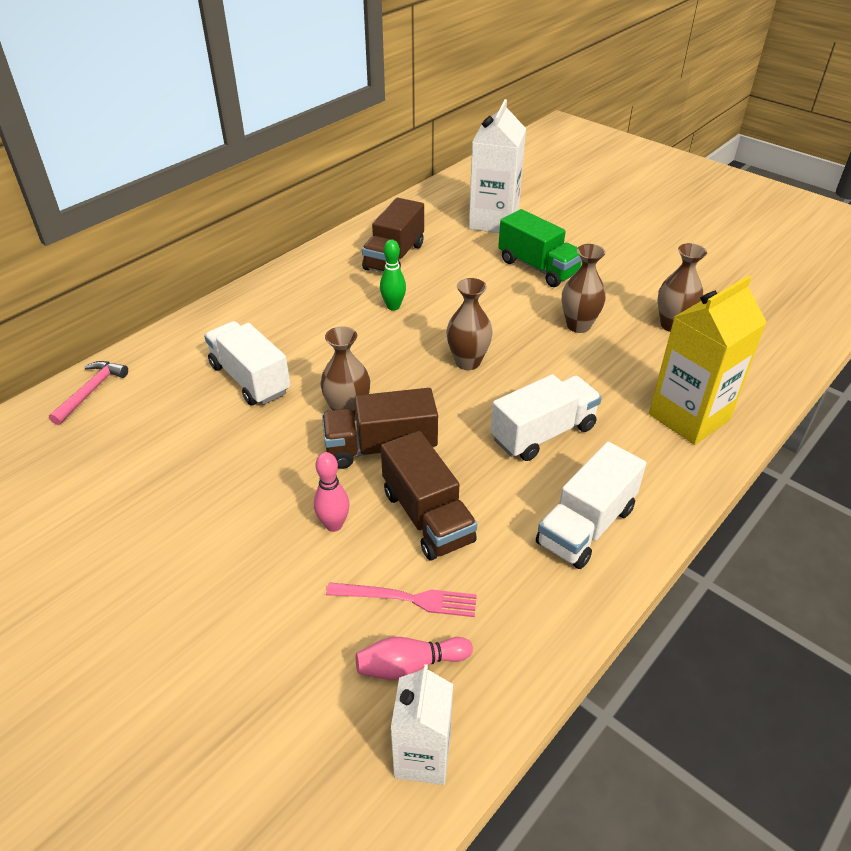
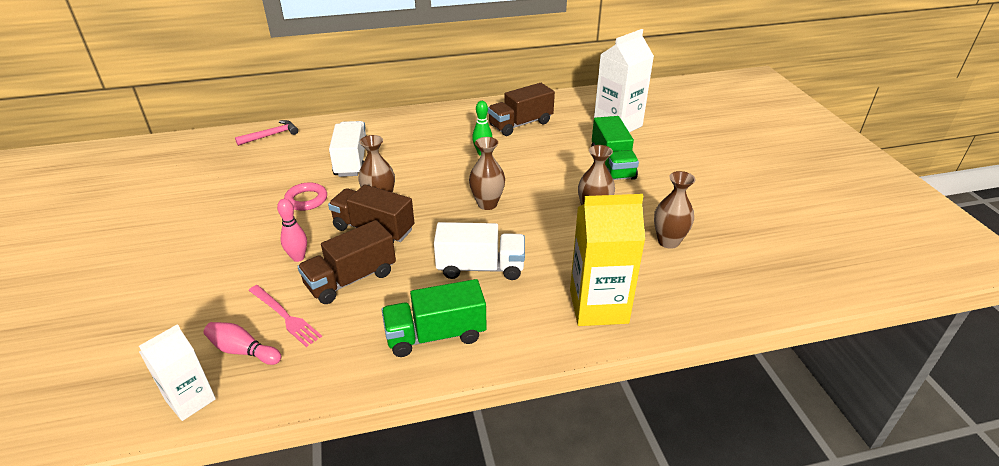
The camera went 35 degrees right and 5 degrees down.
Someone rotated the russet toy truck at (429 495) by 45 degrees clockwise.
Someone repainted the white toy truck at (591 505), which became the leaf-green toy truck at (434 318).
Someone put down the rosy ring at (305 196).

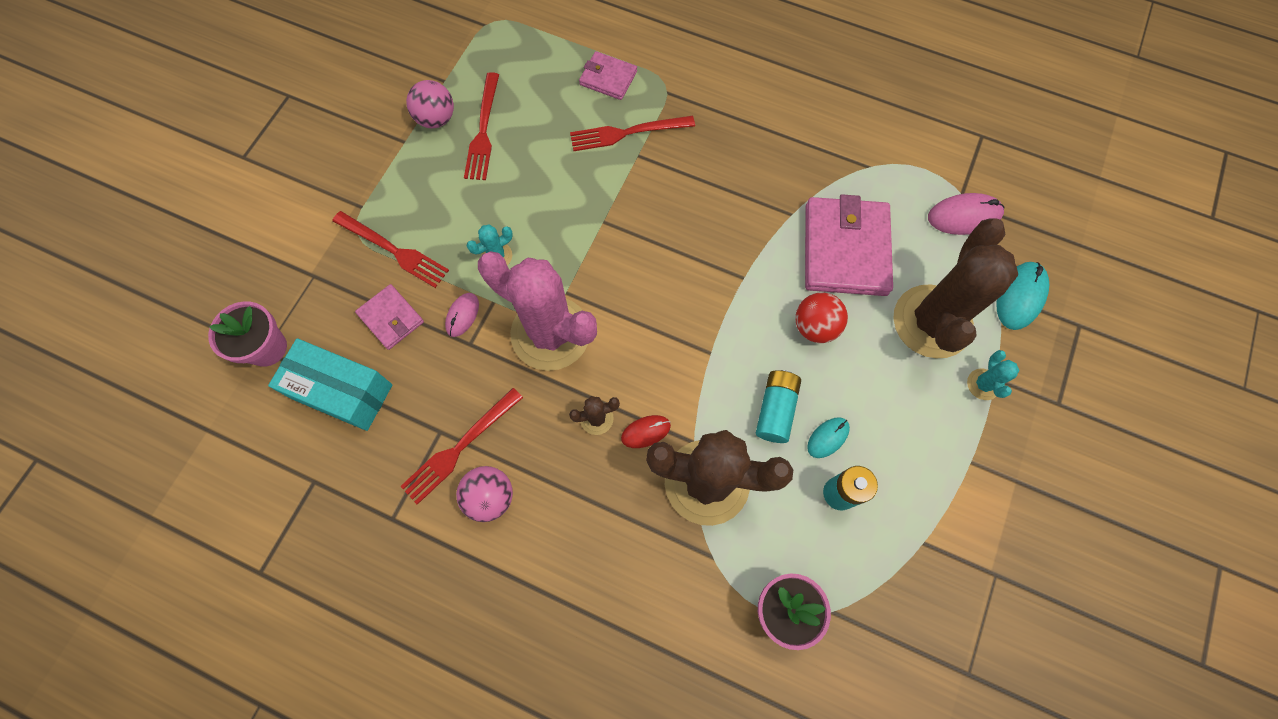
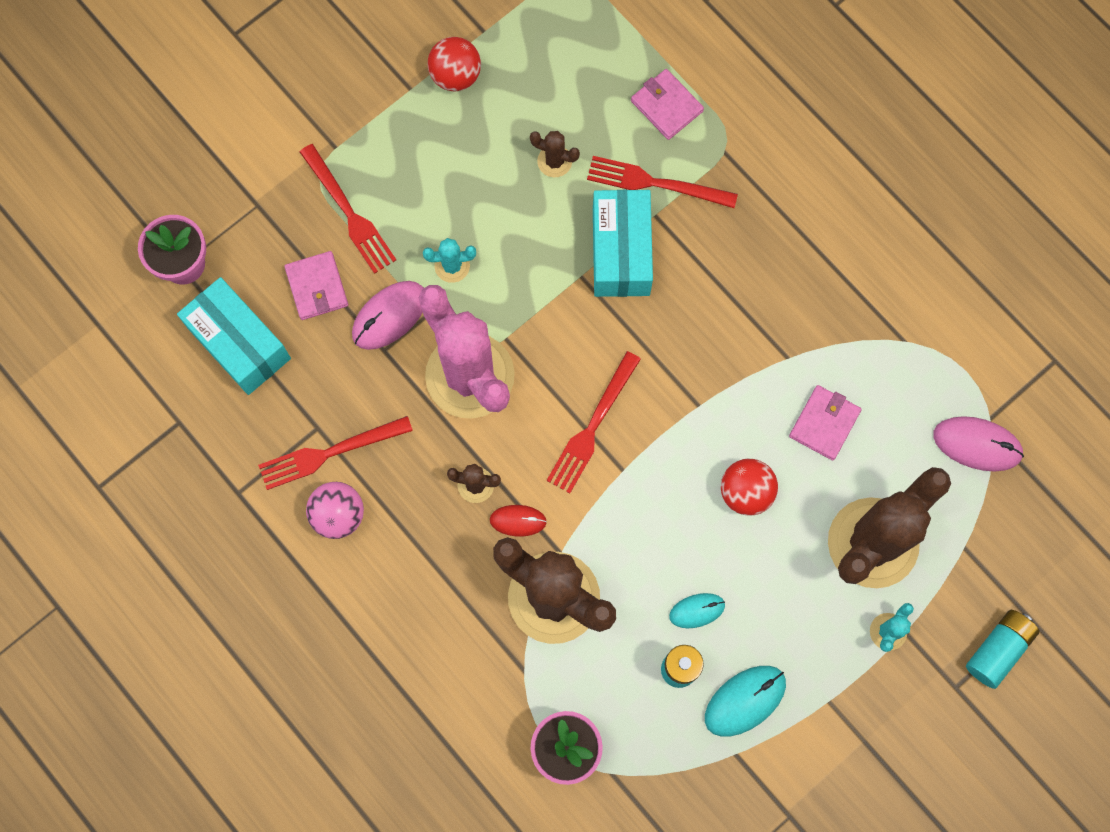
The camera went 25 degrees right and 5 degrees up.
Someone carried the red fork from (481 126) to (594 422).
Someone repainted the rosy play ball at (430 104), which became the red play ball at (454 64).
Someone scaled the rosy wallet at (849 245) by 0.53.
Someone carried the turquoise mouse from (1022 296) to (745 701).
Someone scaled the rosy mouse at (462 315) by 1.61.
Someone carried the turquoise AA battery from (778 406) to (1002 649).
Someone put down the russet cactus at (555 154).
Someone put down the turquoise package at (623 243).

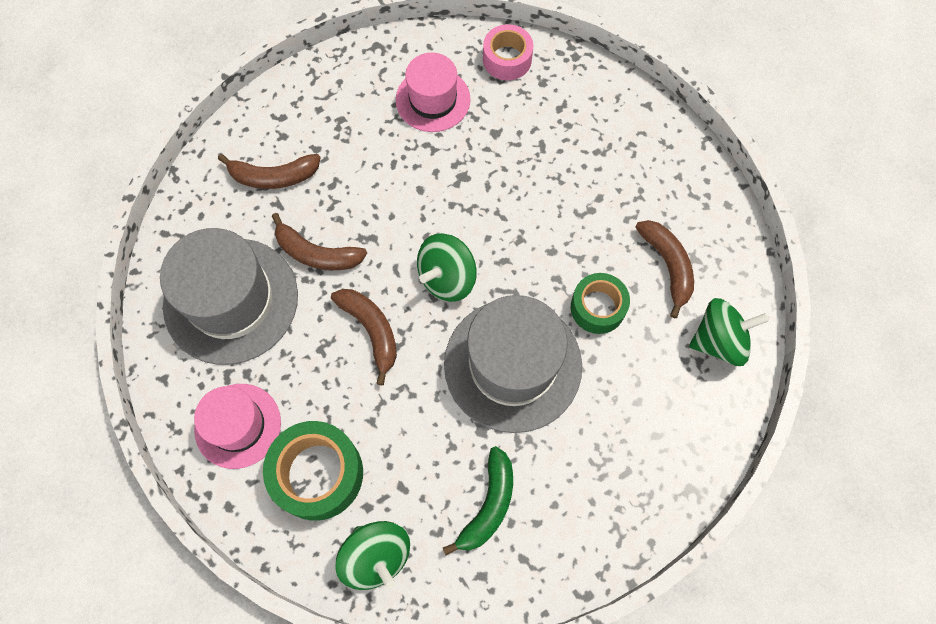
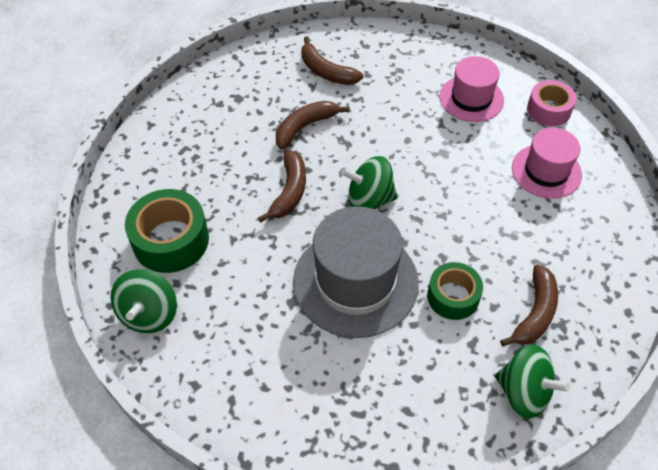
The camera went 45 degrees right and 15 degrees down.
Someone rotated the russet banana fruit at (319 241) by 75 degrees clockwise.
Someone took away the grey tall hat at (229 296).
Someone carried the rosy tall hat from (237 426) to (547 163).
Someone took away the leaf-green banana fruit at (478 501).

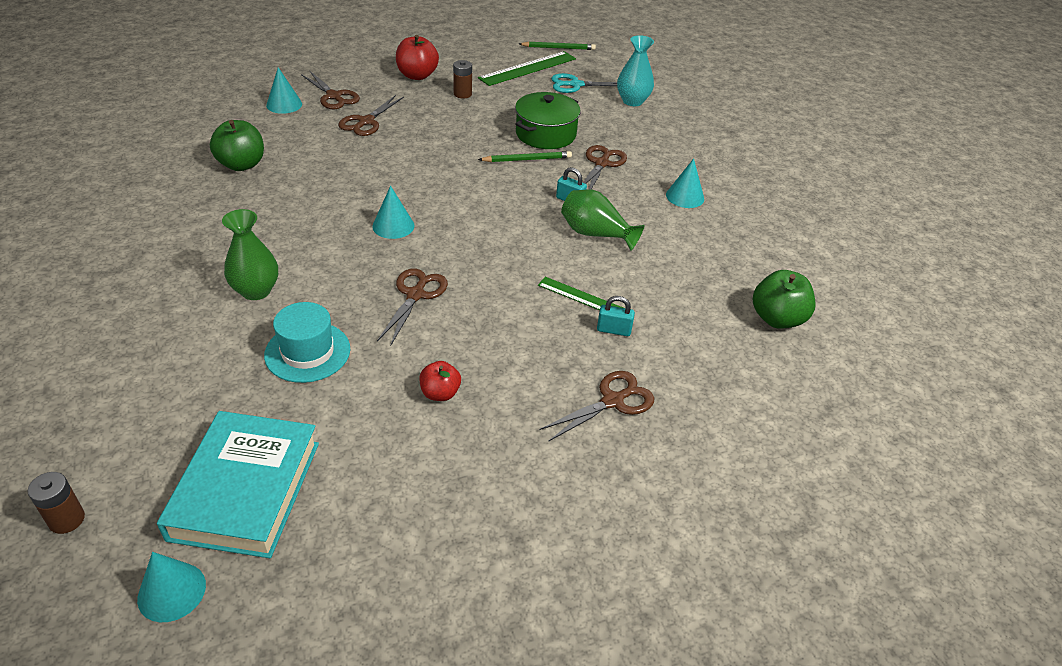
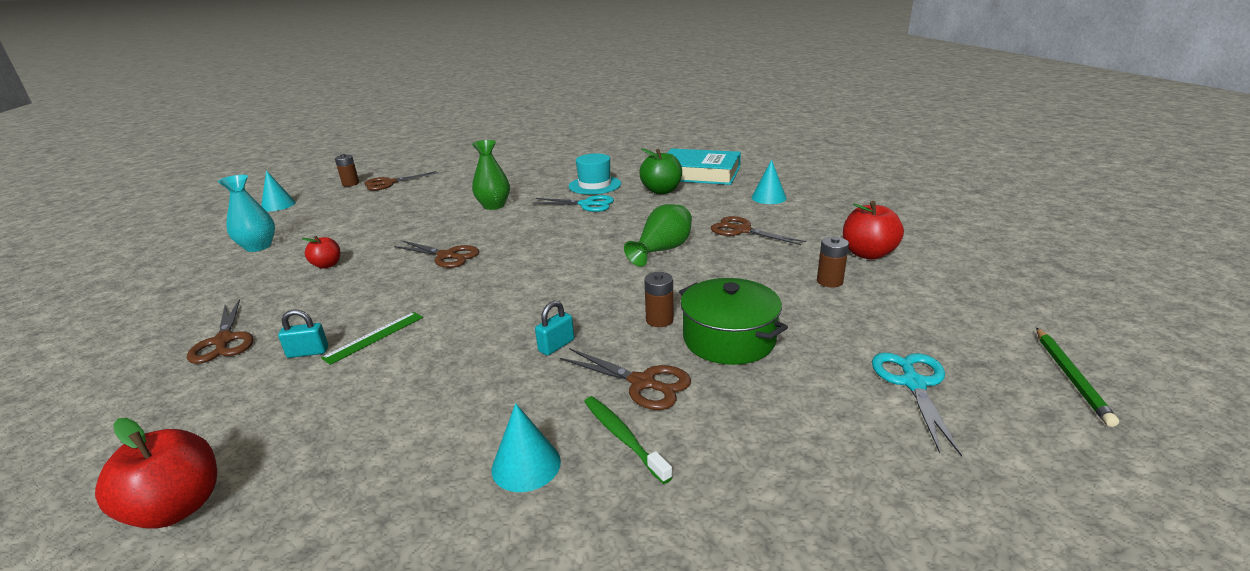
The camera went 105 degrees right and 15 degrees down.
Someone carried the turquoise vase from (635 70) to (246 213).
Someone took away the leaf-green straightedge at (527 68).
Someone carried the russet pair of scissors from (330 90) to (401 181).
Someone swapped the leaf-green lead pencil at (525 156) for the russet AA battery at (659 299).
Someone took away the turquoise cone shape at (393 212).
Someone carried the leaf-green vase from (603 220) to (658 235).
Someone repainted the leaf-green toy apple at (784 299), which became the red toy apple at (156 473).
Someone rotated the turquoise lock at (616 316) by 60 degrees clockwise.
Someone carried the turquoise tall hat from (307 342) to (595 174).
Someone carried the turquoise hardback from (238 484) to (704 166).
Someone put down the turquoise pair of scissors at (573 203).
Someone put down the leaf-green dental brush at (628 440).

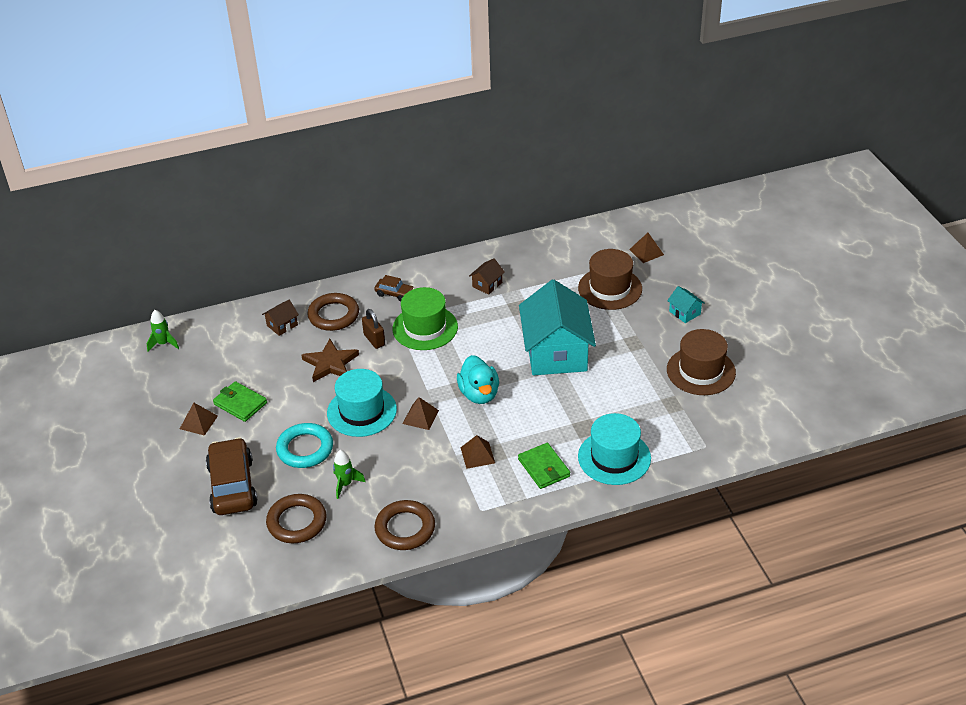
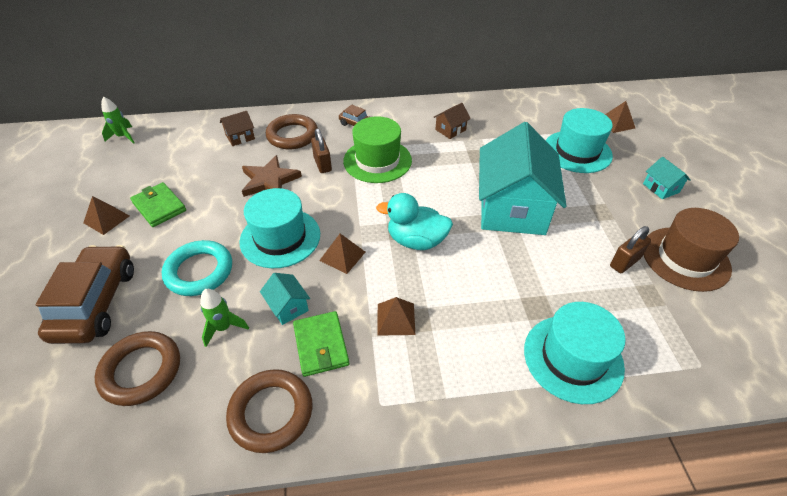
The camera went 10 degrees right and 5 degrees up.
Someone repainted the russet tall hat at (610 279), which became the turquoise tall hat at (579 140).
Someone rotated the turquoise duck at (478 379) by 105 degrees clockwise.
Someone carried the leaf-green wallet from (544 466) to (321 344).
Someone put down the russet lock at (630 249).
Someone put down the turquoise cottage at (285 299).

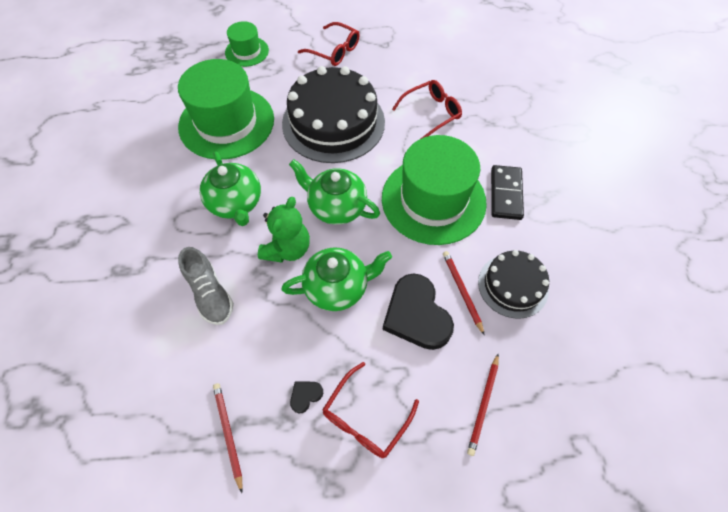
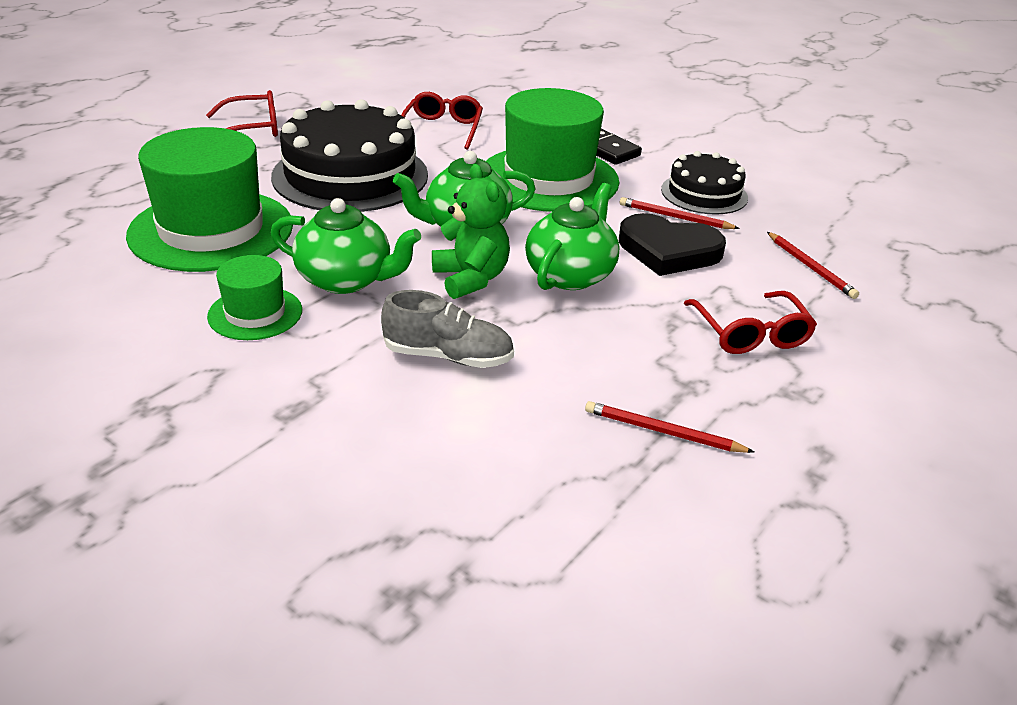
The camera went 50 degrees left and 25 degrees down.
Someone carried the leaf-green tall hat from (247 44) to (254 297).
Someone took away the black heart at (306 397).

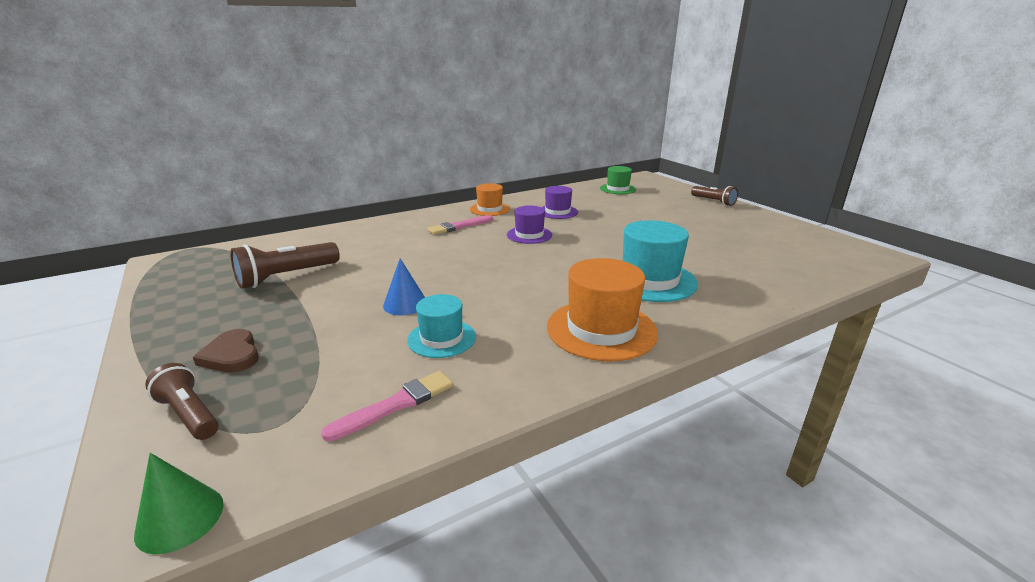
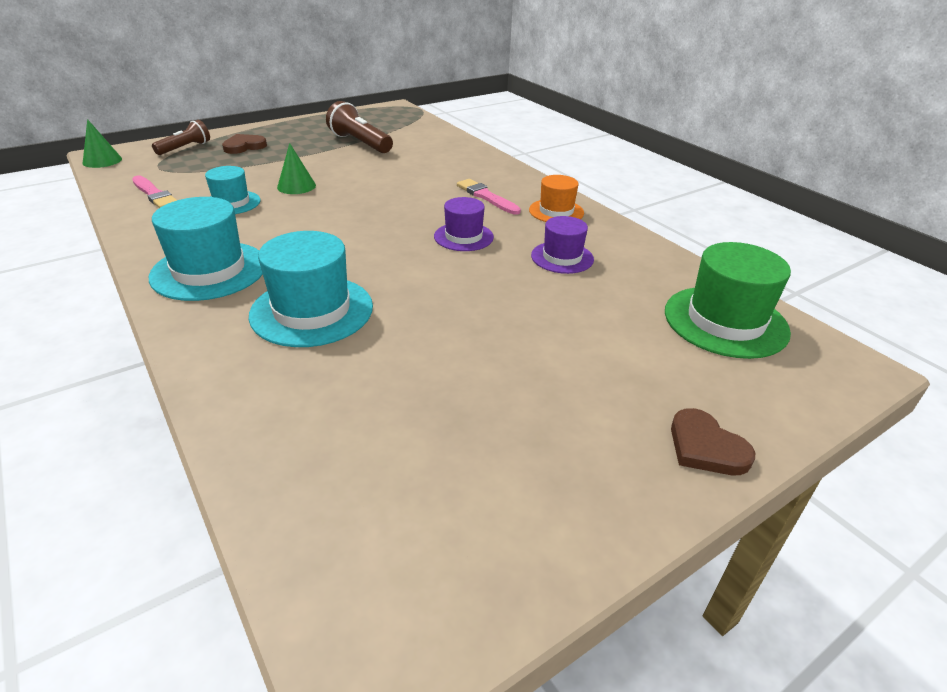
The camera went 85 degrees right and 10 degrees up.
Someone scaled the leaf-green tall hat at (618 180) by 1.66.
Someone swapped the russet pocket torch at (714 196) for the russet heart at (713 441).
Someone repainted the blue cone shape at (404 286), which became the leaf-green cone shape at (296 168).
Someone repainted the orange tall hat at (602 309), which became the turquoise tall hat at (206 249).

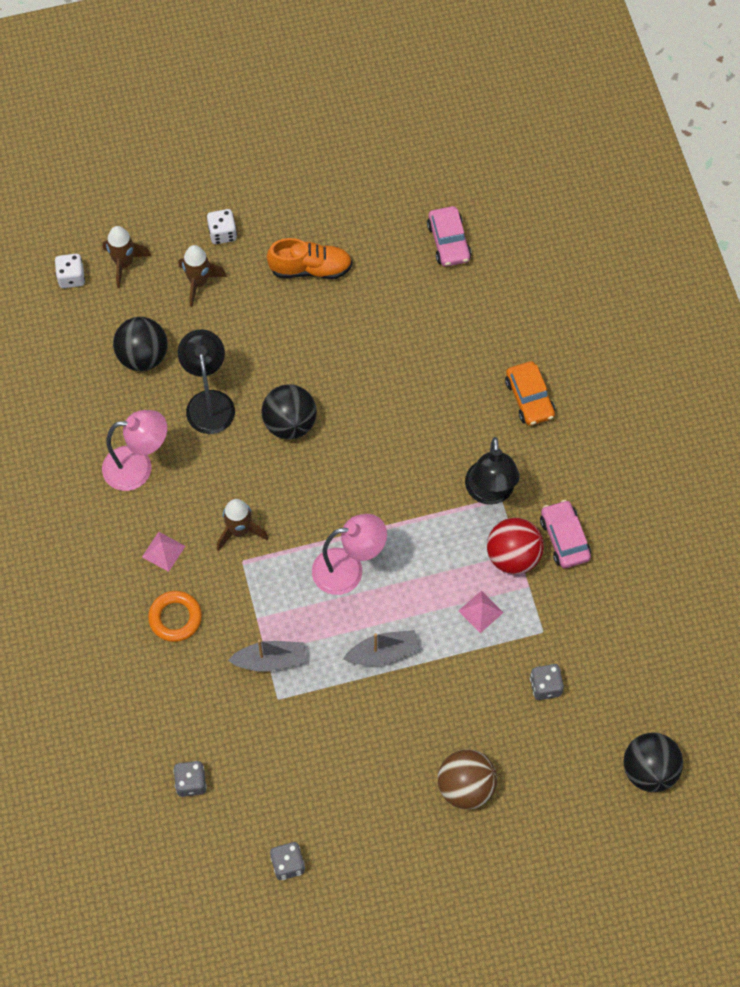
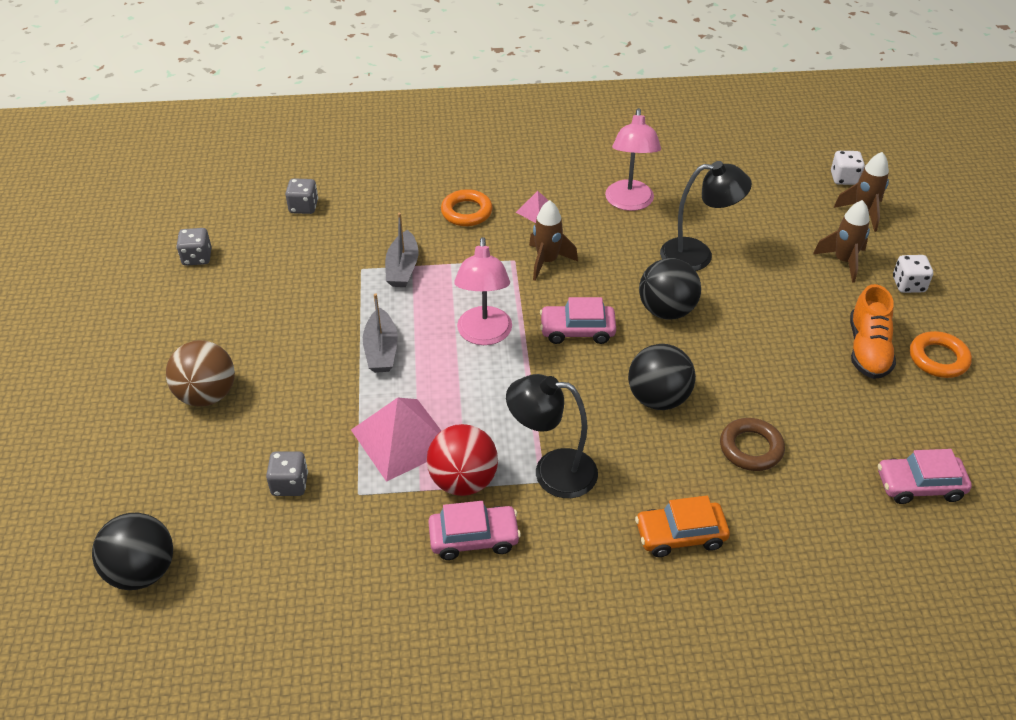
The camera went 100 degrees right and 20 degrees down.
Someone carried the black play ball from (140 344) to (662 377).
Someone scaled the rosy pyramid shape at (480 611) by 2.00.
Someone put down the rosy automobile at (578 320).
Someone put down the orange ring at (941 354).
Someone put down the russet ring at (752 444).

